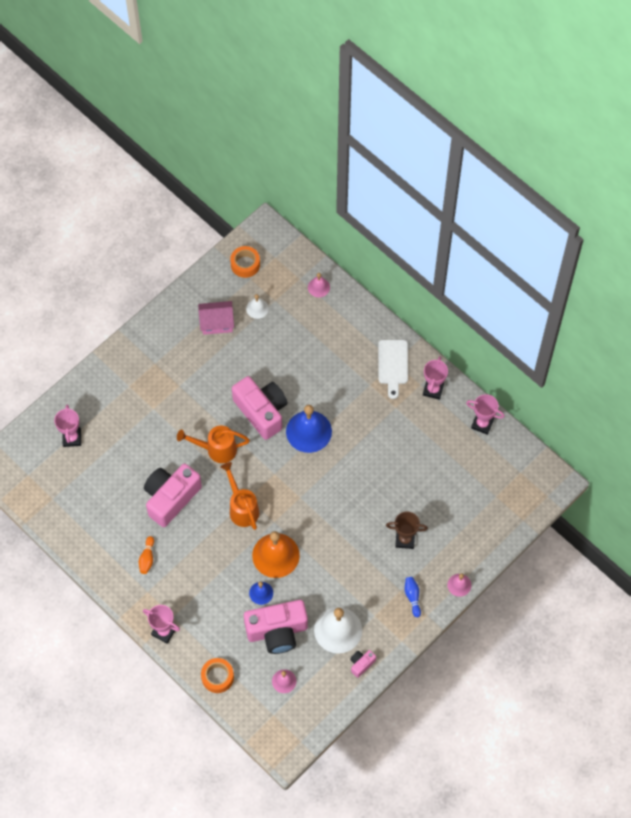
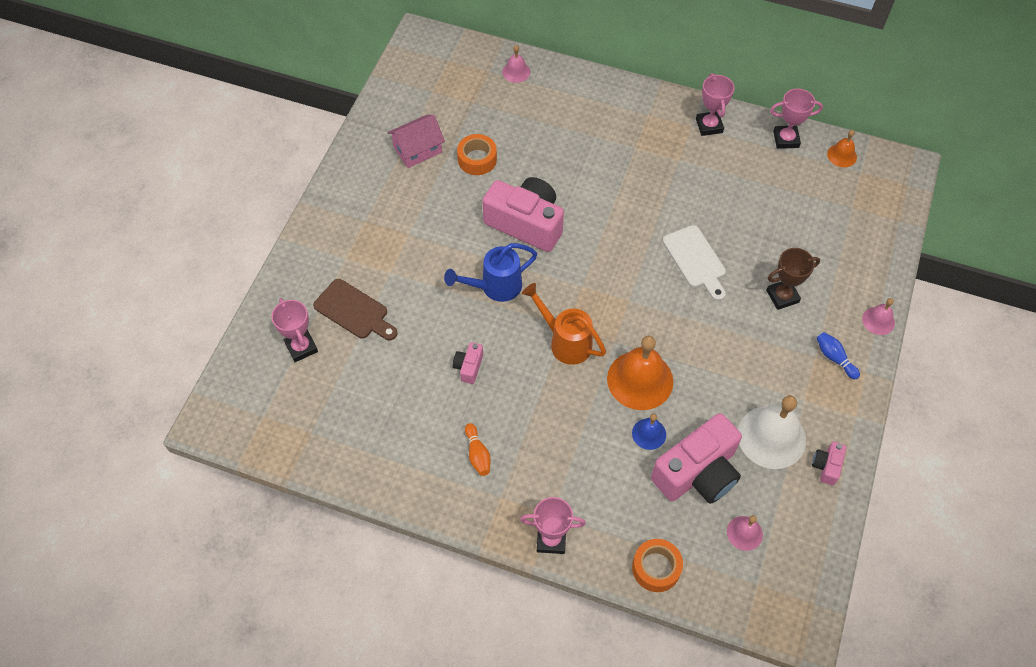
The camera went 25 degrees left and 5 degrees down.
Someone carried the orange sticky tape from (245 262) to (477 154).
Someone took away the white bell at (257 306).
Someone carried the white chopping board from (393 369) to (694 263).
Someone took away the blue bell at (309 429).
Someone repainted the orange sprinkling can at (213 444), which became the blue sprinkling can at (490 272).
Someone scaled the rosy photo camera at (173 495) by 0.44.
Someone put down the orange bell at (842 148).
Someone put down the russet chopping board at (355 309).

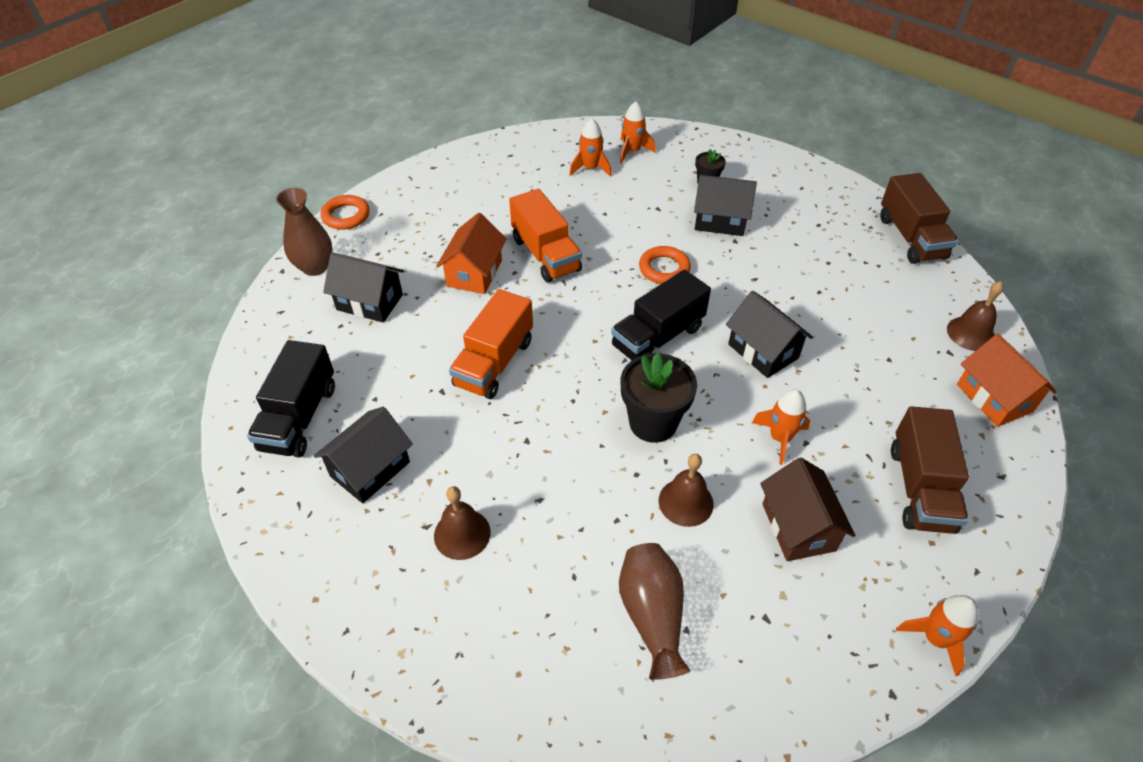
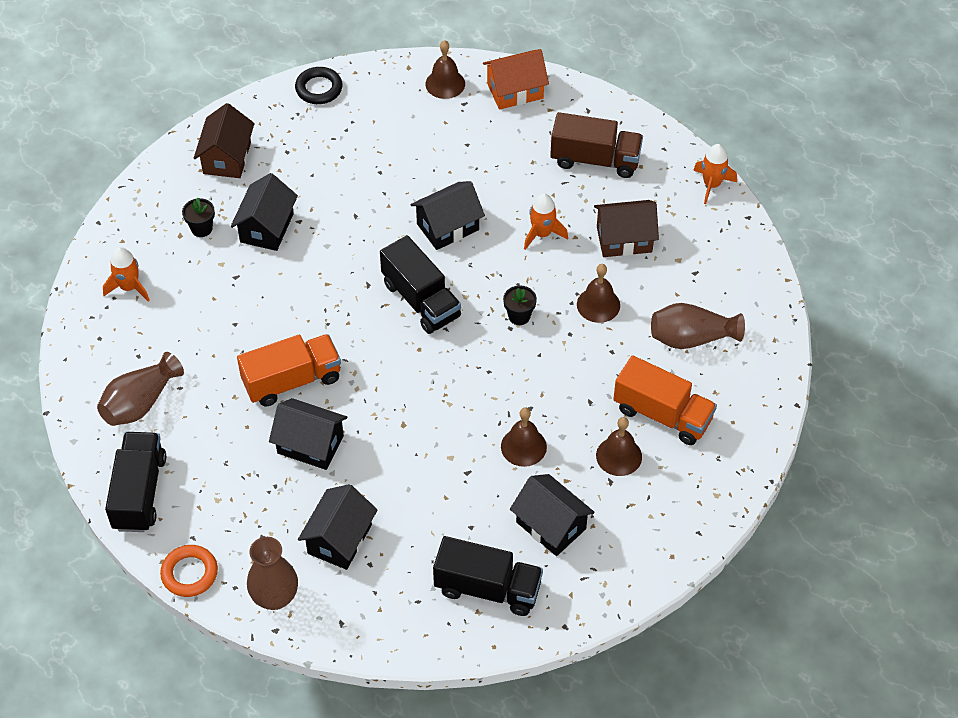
The camera went 85 degrees left and 5 degrees up.
Someone took away the orange rocket at (590 147).
Someone swapped the russet toy truck at (919 218) for the black ring at (319 85).
Someone repainted the orange cottage at (471 253), which became the black cottage at (308 434).
Someone took away the orange ring at (665 265).
Someone carried the orange toy truck from (491 344) to (665 400).
Someone scaled the black flower pot at (659 398) by 0.53.
Someone put down the russet cottage at (224 140).
Someone put down the russet vase at (140 389).
Someone put down the russet bell at (524 437).
Someone put down the black toy truck at (135 482).

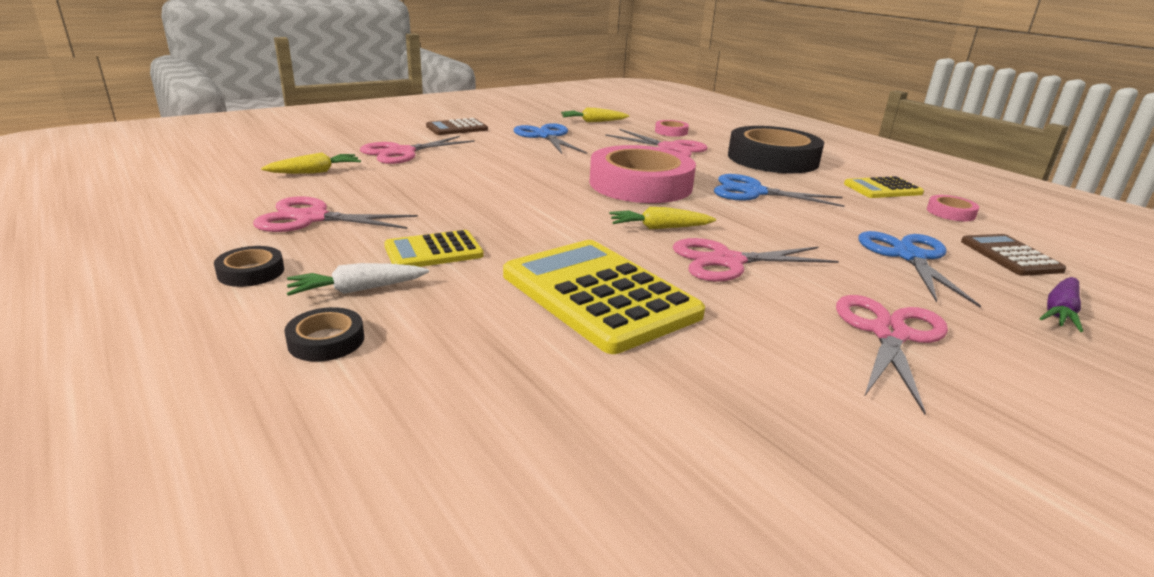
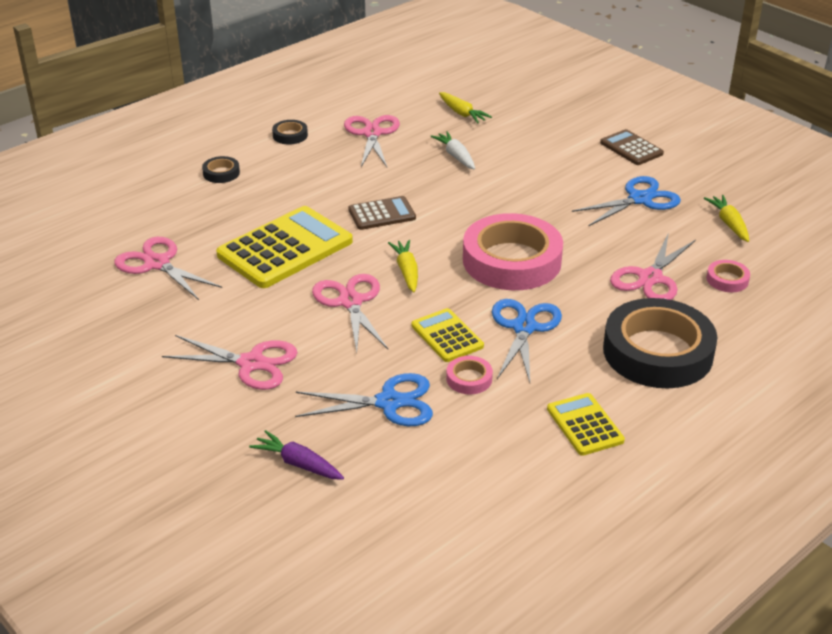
The camera went 85 degrees right and 10 degrees up.
Someone carried the rosy pair of scissors from (417 150) to (168 268).
Someone carried the rosy sticky tape from (953 208) to (469 375).
Someone carried the golden pocket calculator from (433 248) to (447 335).
Someone carried the russet pocket calculator from (1013 255) to (382 213).
Someone carried the white root vegetable from (358 279) to (452 150).

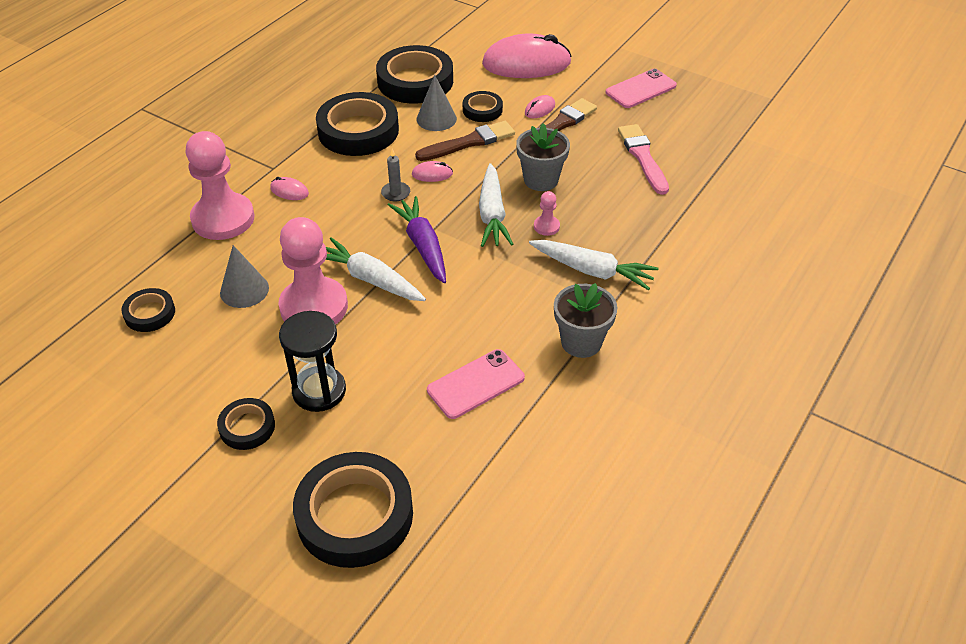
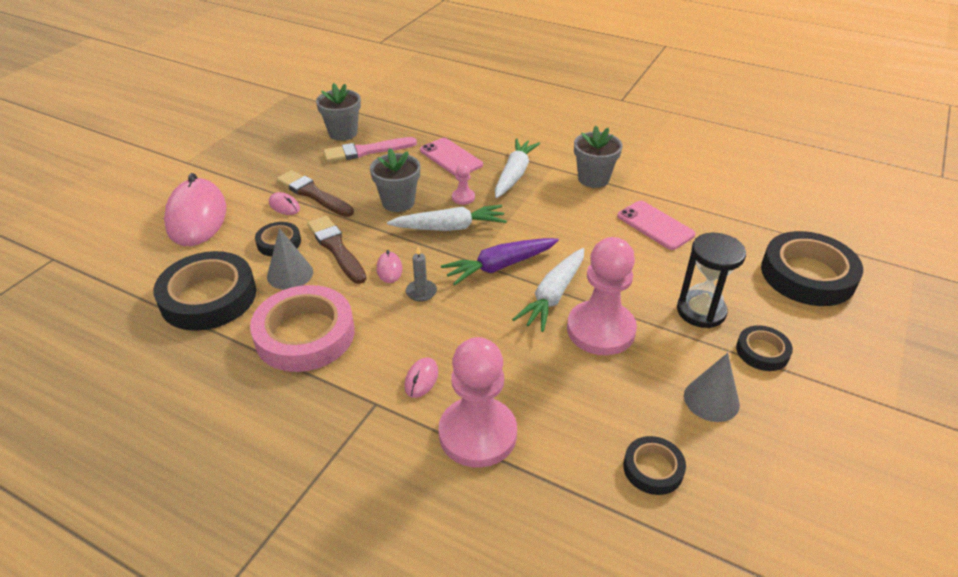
The camera went 95 degrees left and 5 degrees down.
Someone carried the rosy mobile phone from (641 88) to (451 157).
Someone repainted the black sticky tape at (357 124), which became the rosy sticky tape at (302 328).
Someone carried the grey cone shape from (244 276) to (712 387).
Someone put down the grey flower pot at (338 112).

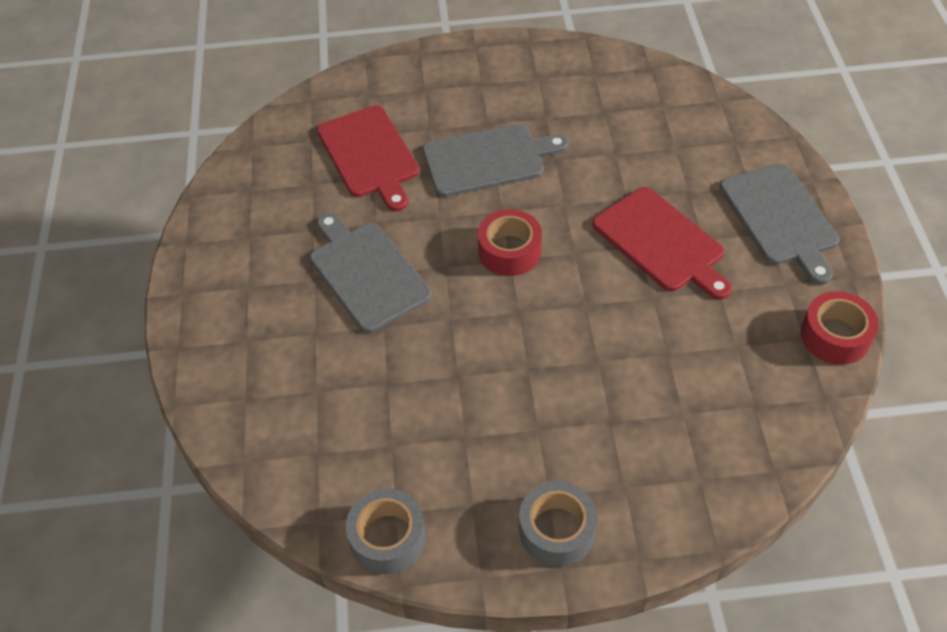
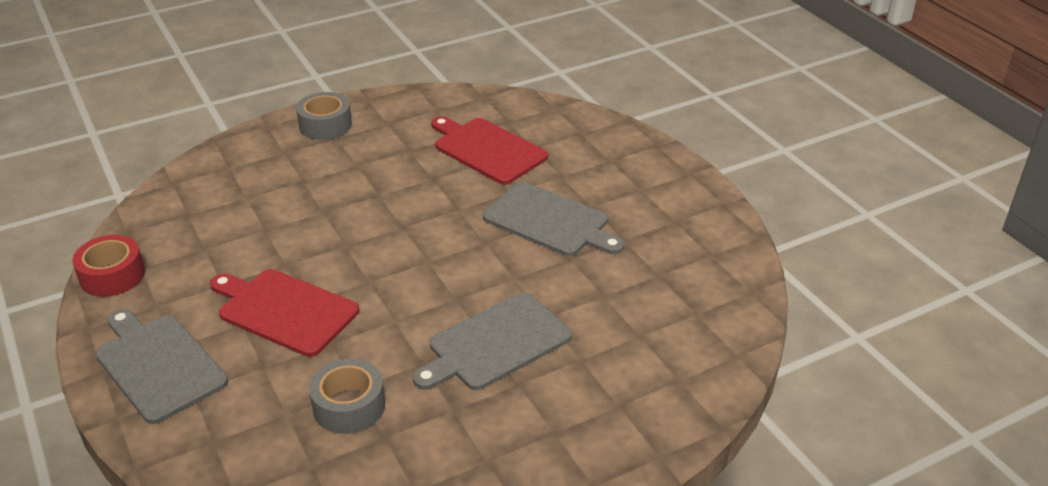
The camera went 155 degrees right and 15 degrees down.
Someone carried the red chopping board from (368 158) to (489 150).
Someone took away the red sticky tape at (510 242).
Someone carried the grey sticky tape from (386 531) to (347 396).

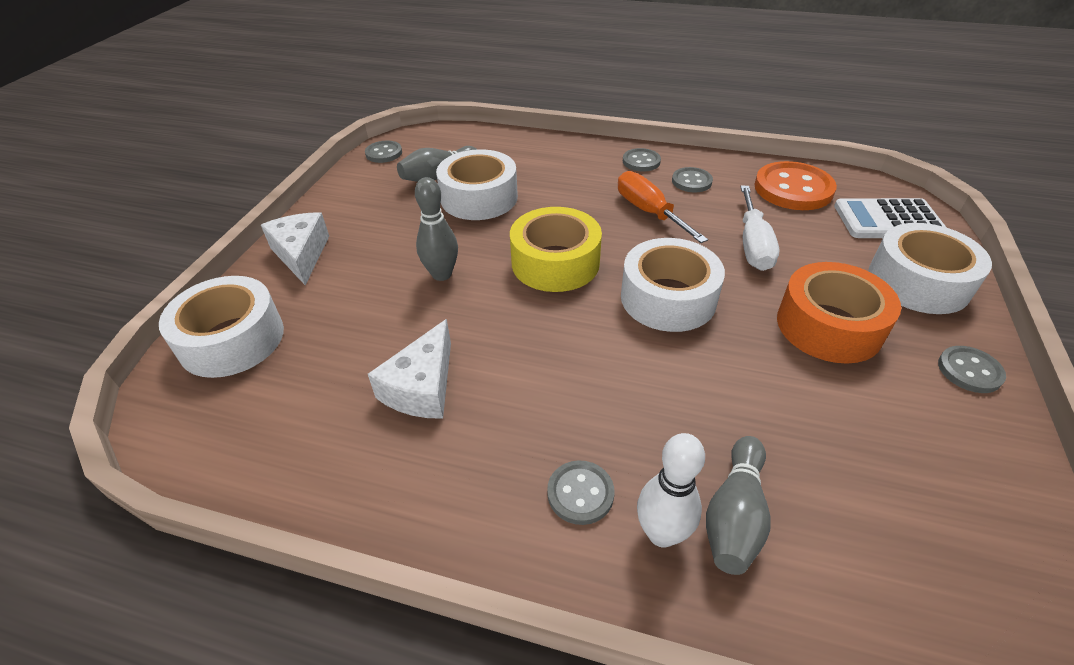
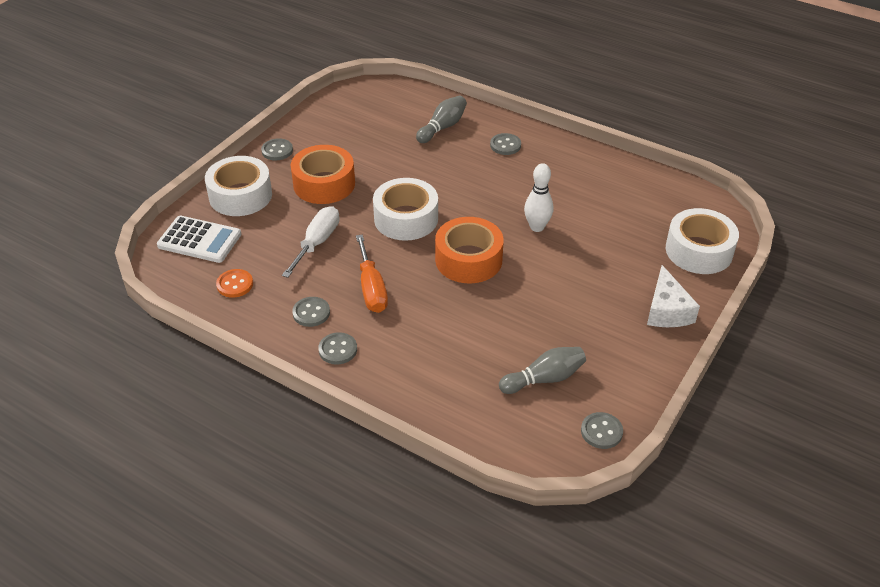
The camera went 165 degrees left and 0 degrees up.
Someone took away the white sticky tape at (477 184).
Someone scaled the orange button at (795 185) by 0.54.
Someone took away the grey tenpin at (436 229).
Someone repainted the golden sticky tape at (556 249), which became the orange sticky tape at (469 250).
Someone took away the white cheese at (409 369).
Someone carried the white tenpin from (671 490) to (538 197).

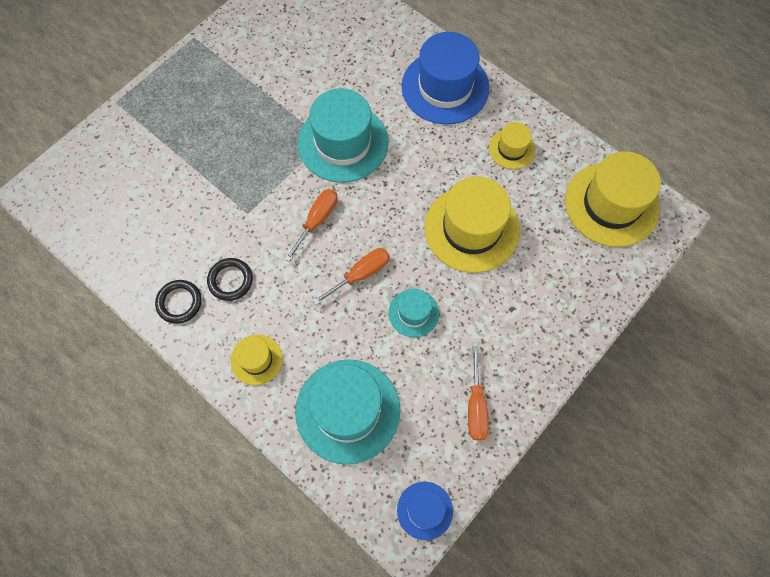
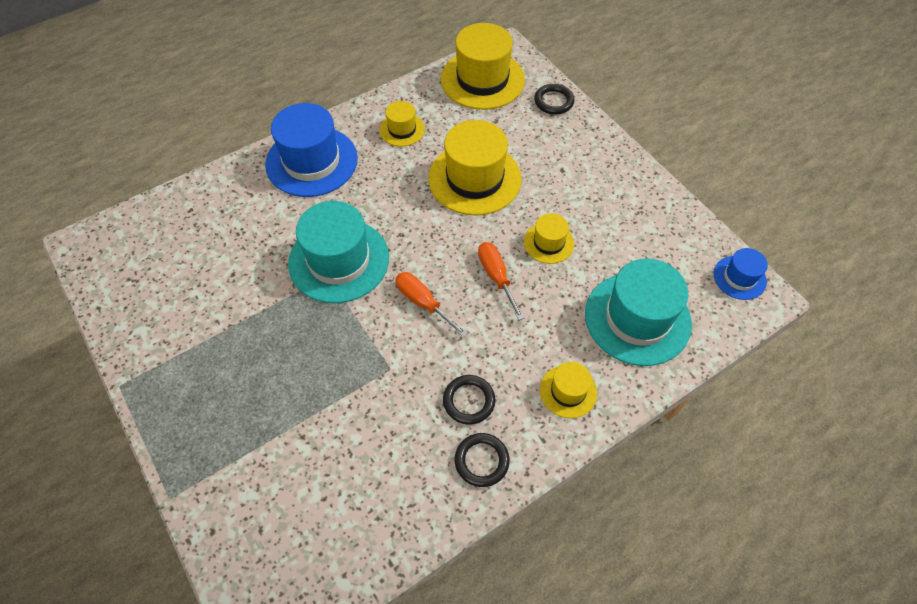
The camera went 75 degrees left and 10 degrees down.
Someone repainted the turquoise tall hat at (413 312), which became the golden tall hat at (549 238).
Someone took away the orange screwdriver at (478 393).
Someone put down the black ring at (554 99).

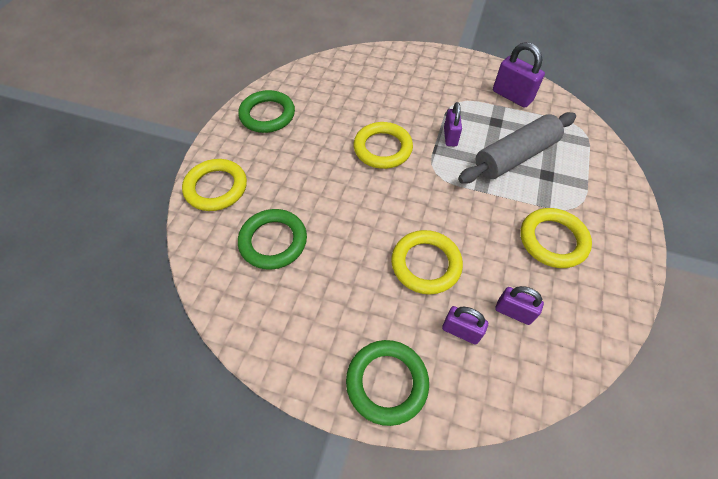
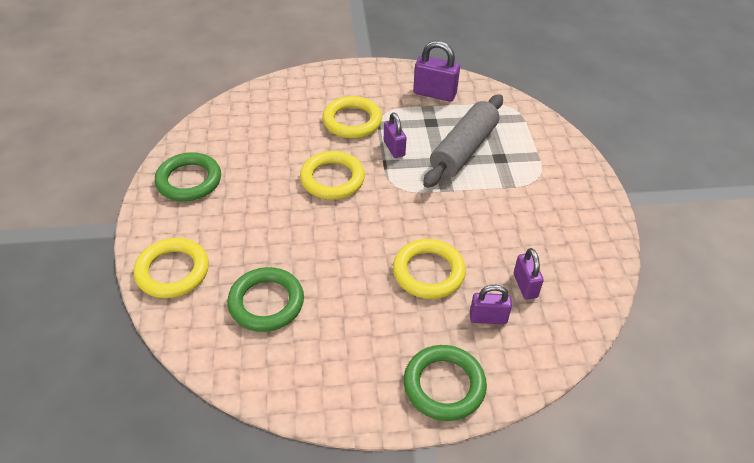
The camera went 25 degrees left and 10 degrees down.
Someone carried the golden ring from (556 238) to (352 117).
Someone rotated the violet lock at (519 305) by 75 degrees clockwise.

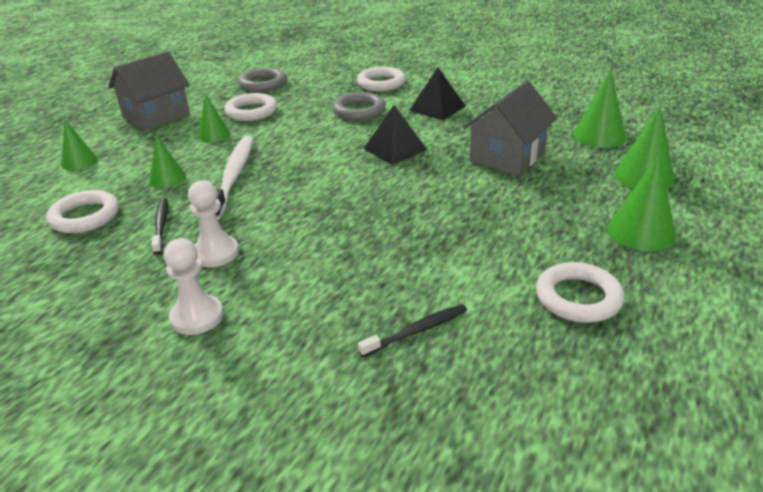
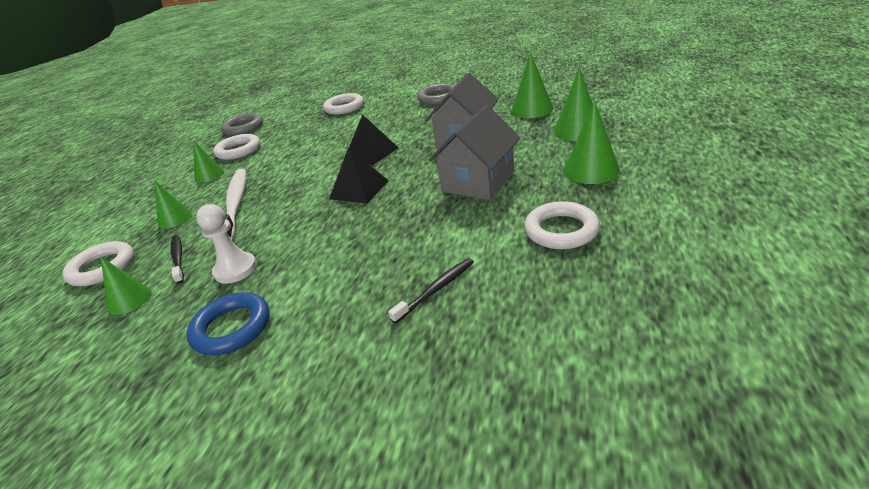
The camera went 10 degrees left and 0 degrees up.
Someone carried the grey cottage from (149 91) to (474 152).
Someone carried the black pyramid shape from (437 94) to (359 176).
Someone carried the grey ring from (359 106) to (436 94).
Someone carried the leaf-green cone shape from (79 145) to (126 286).
Someone swapped the white chess pawn at (193 286) for the blue ring at (228 323).

